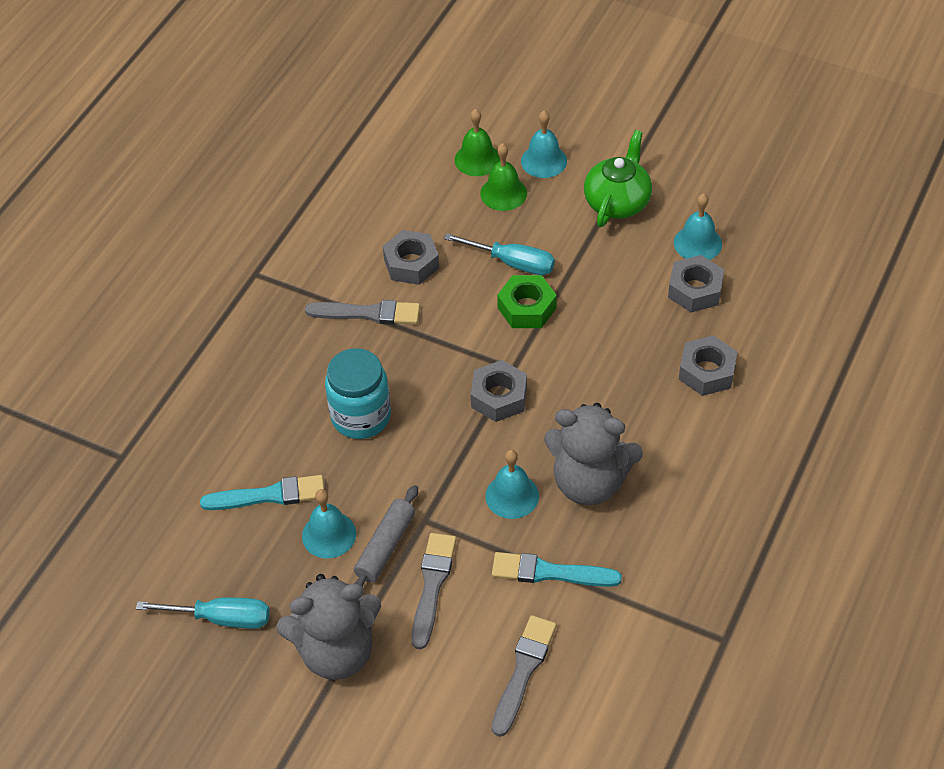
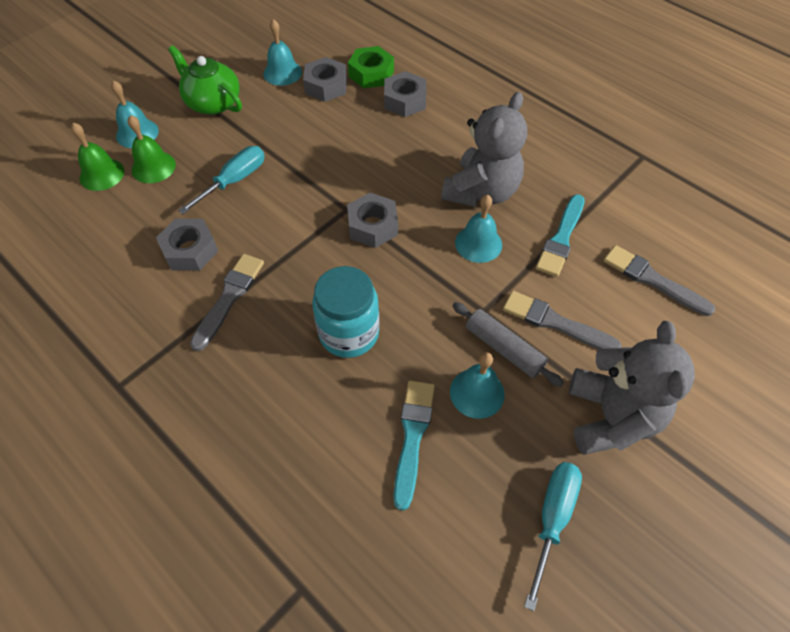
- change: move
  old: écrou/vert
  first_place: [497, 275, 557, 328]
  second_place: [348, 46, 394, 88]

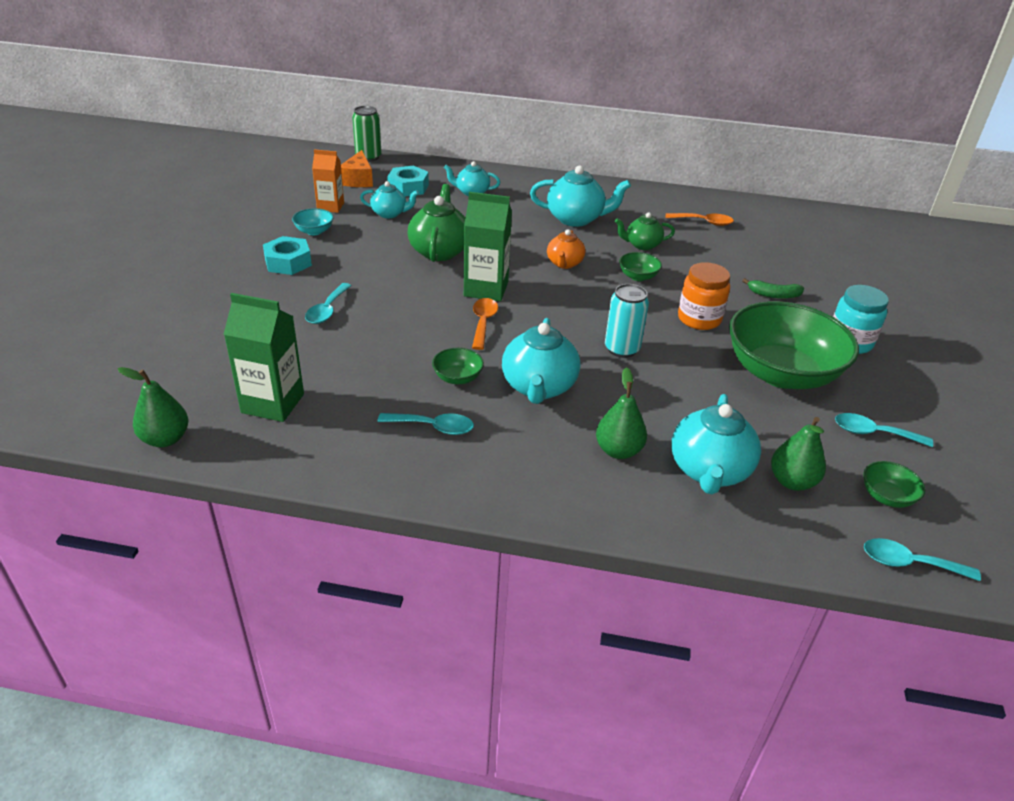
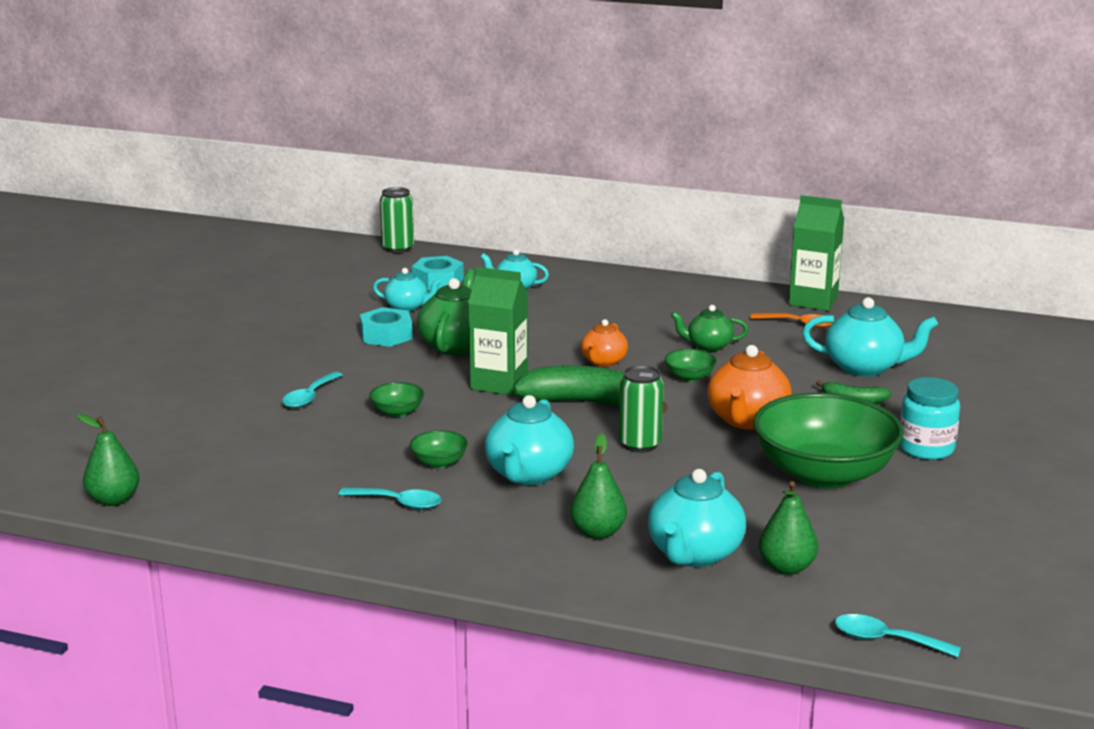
- change: delete
  old: brique de lait/orange
  first_place: [312, 149, 344, 213]
- change: delete
  old: fromage/orange
  first_place: [341, 150, 373, 187]
- change: move
  old: théière/turquoise
  first_place: [530, 165, 631, 227]
  second_place: [802, 297, 938, 377]
- change: delete
  old: bol/turquoise
  first_place: [292, 208, 334, 235]
- change: move
  old: écrou/turquoise
  first_place: [263, 236, 312, 275]
  second_place: [360, 307, 413, 347]
- change: replace
  old: bocal/orange
  new: théière/orange
  first_place: [678, 262, 730, 330]
  second_place: [707, 345, 792, 429]
- change: recolor
  old: canette/turquoise
  new: canette/vert
  first_place: [605, 284, 649, 358]
  second_place: [619, 365, 664, 453]
- change: move
  old: brique de lait/vert
  first_place: [224, 293, 304, 422]
  second_place: [789, 195, 844, 311]
- change: delete
  old: cuillère/orange
  first_place: [472, 298, 498, 350]
- change: delete
  old: cuillère/turquoise
  first_place: [835, 413, 933, 447]
- change: move
  old: bol/vert
  first_place: [863, 461, 925, 508]
  second_place: [369, 382, 424, 417]
- change: insert
  new: banane/vert
  second_place: [513, 366, 668, 413]

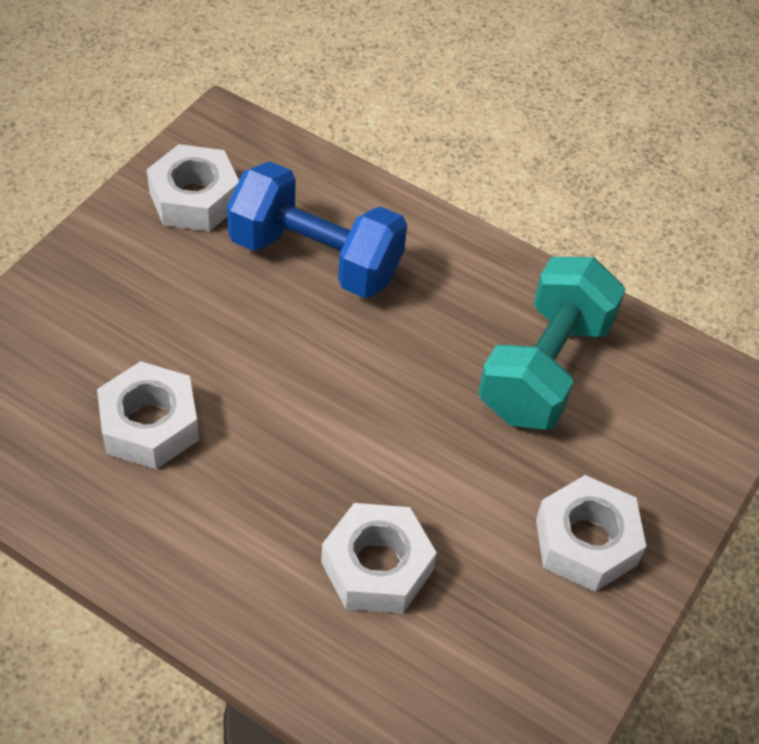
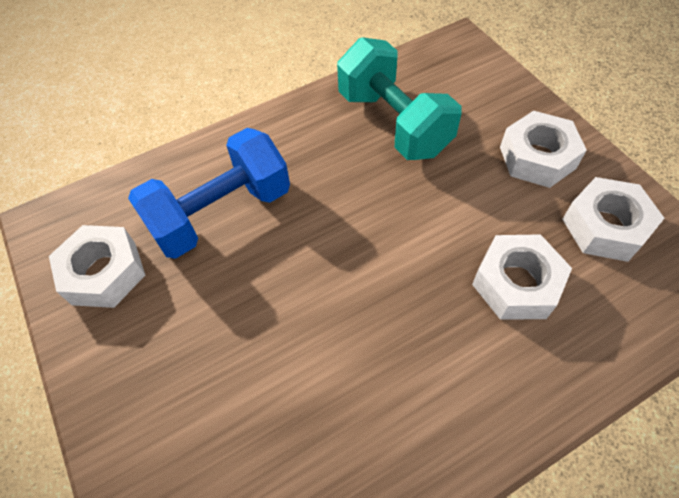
- change: move
  old: écrou/blanc
  first_place: [97, 361, 199, 469]
  second_place: [562, 177, 664, 262]

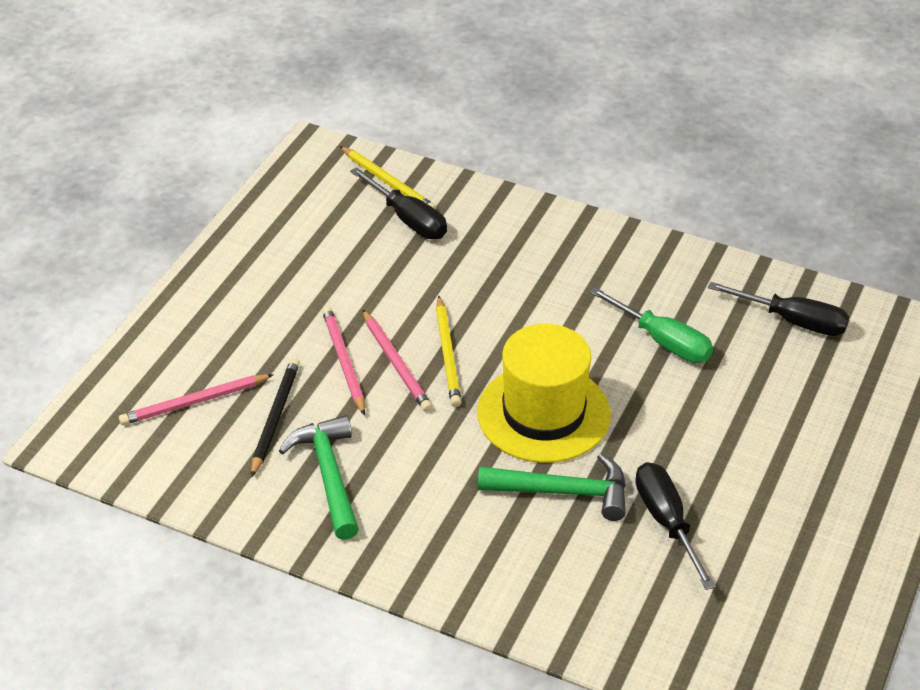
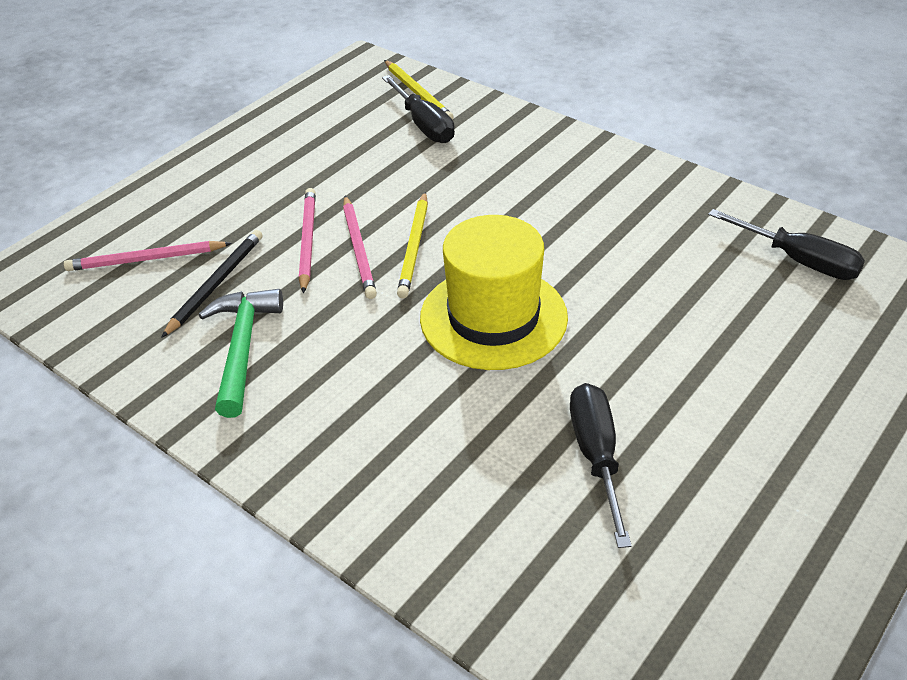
- change: delete
  old: tournevis/vert
  first_place: [589, 287, 713, 363]
- change: delete
  old: marteau/vert
  first_place: [478, 453, 626, 521]

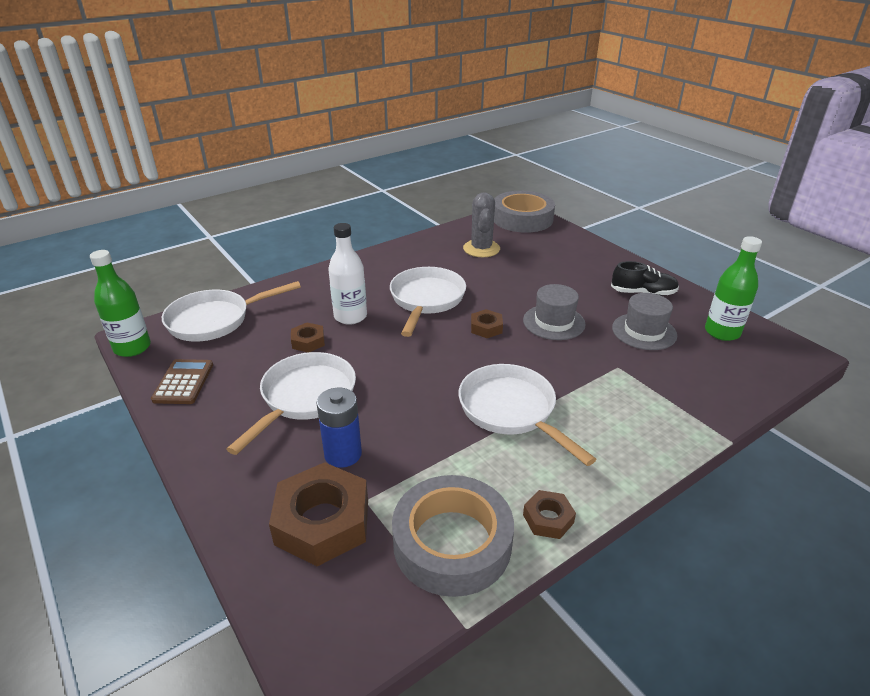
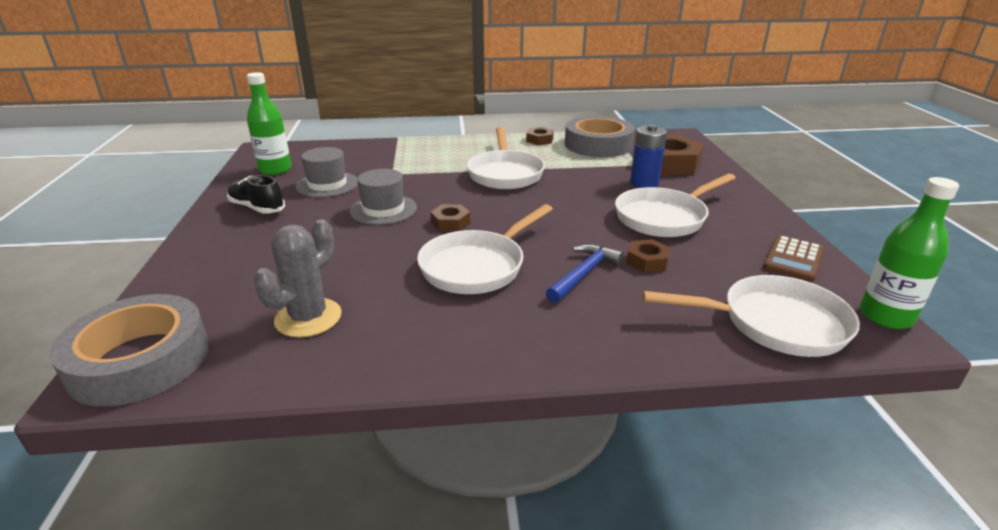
- change: replace
  old: bouteille/blanc
  new: marteau/bleu
  first_place: [328, 223, 367, 325]
  second_place: [546, 244, 624, 303]

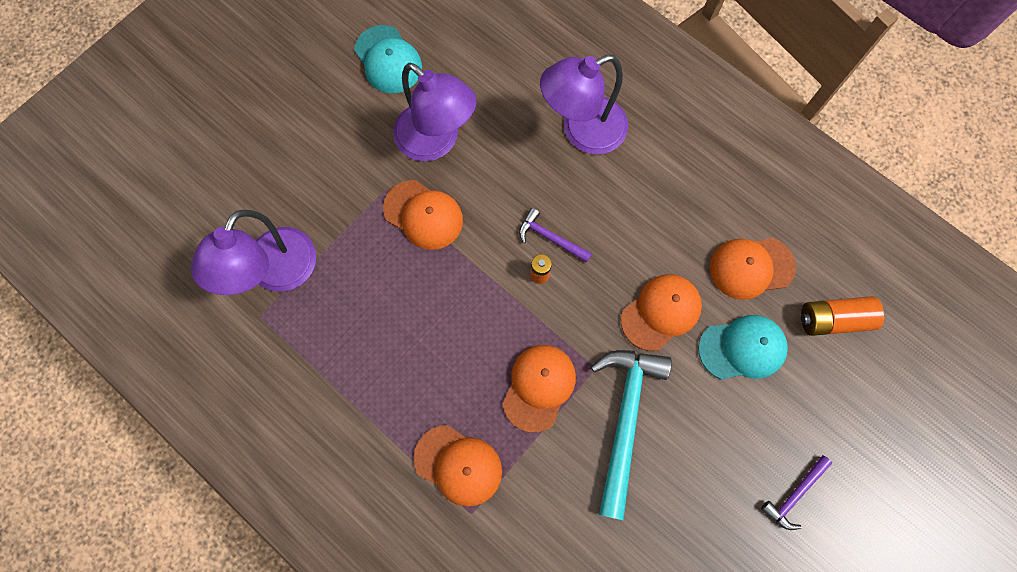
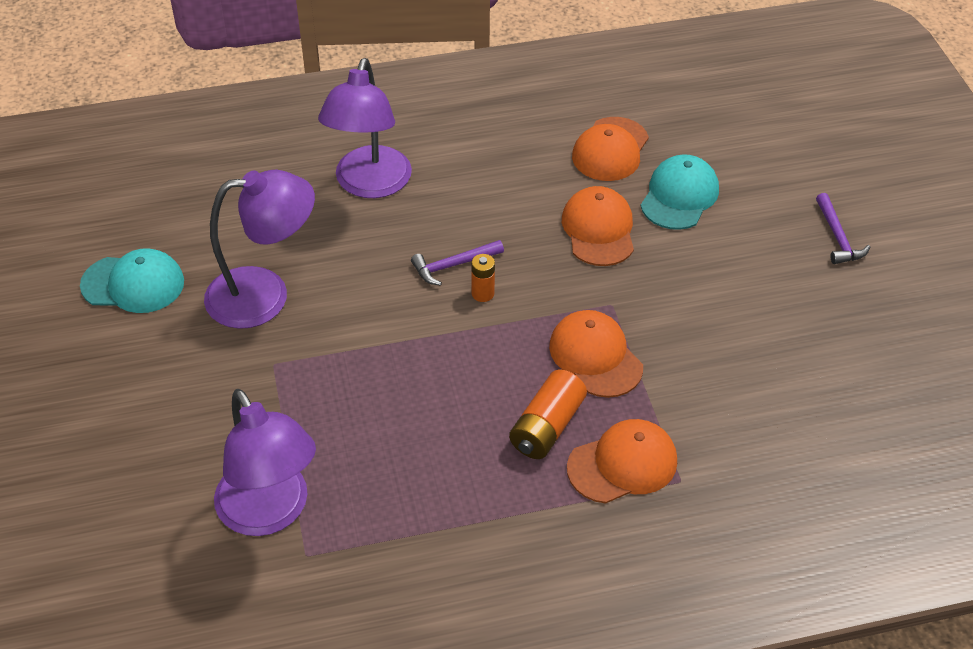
- change: delete
  old: casquette/orange
  first_place: [383, 180, 463, 250]
- change: move
  old: pile/orange
  first_place: [801, 296, 884, 336]
  second_place: [509, 369, 587, 459]
- change: delete
  old: marteau/turquoise
  first_place: [591, 350, 672, 520]

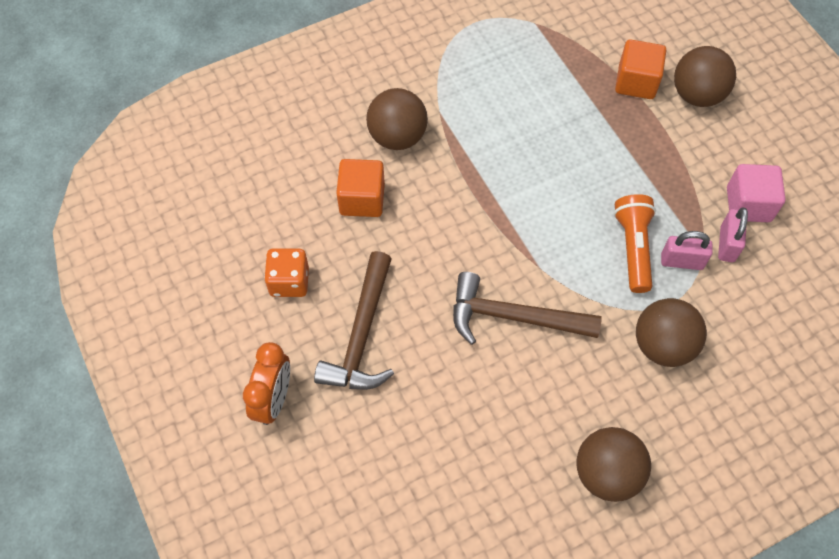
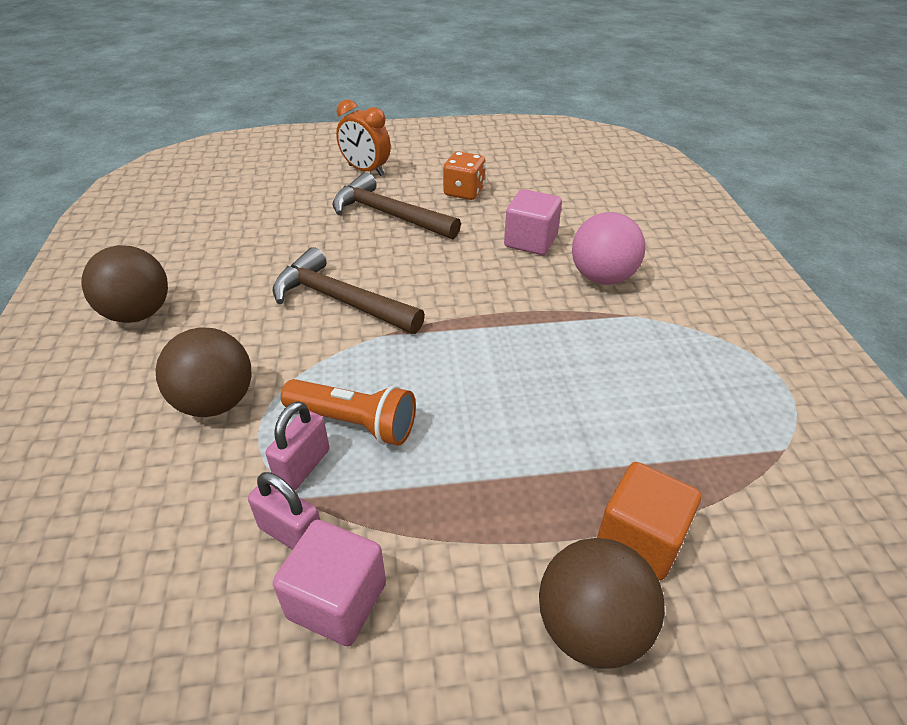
- change: recolor
  old: balle/marron
  new: balle/rose
  first_place: [366, 88, 428, 150]
  second_place: [572, 212, 646, 285]
- change: recolor
  old: cube/orange
  new: cube/rose
  first_place: [336, 159, 385, 217]
  second_place: [504, 189, 562, 255]
- change: rotate
  old: marteau/marron
  first_place: [453, 272, 602, 345]
  second_place: [273, 247, 425, 334]
  degrees: -90

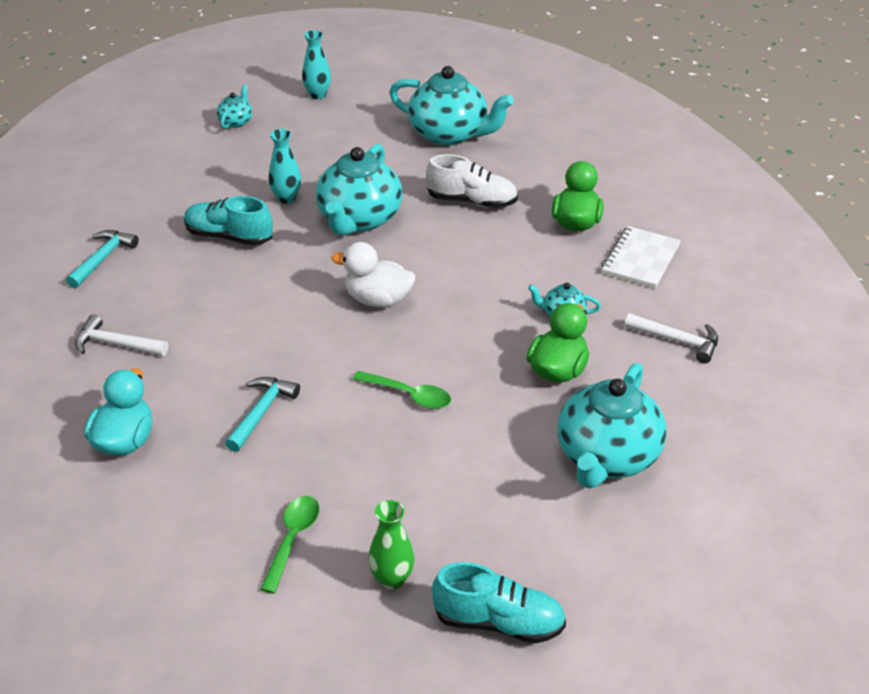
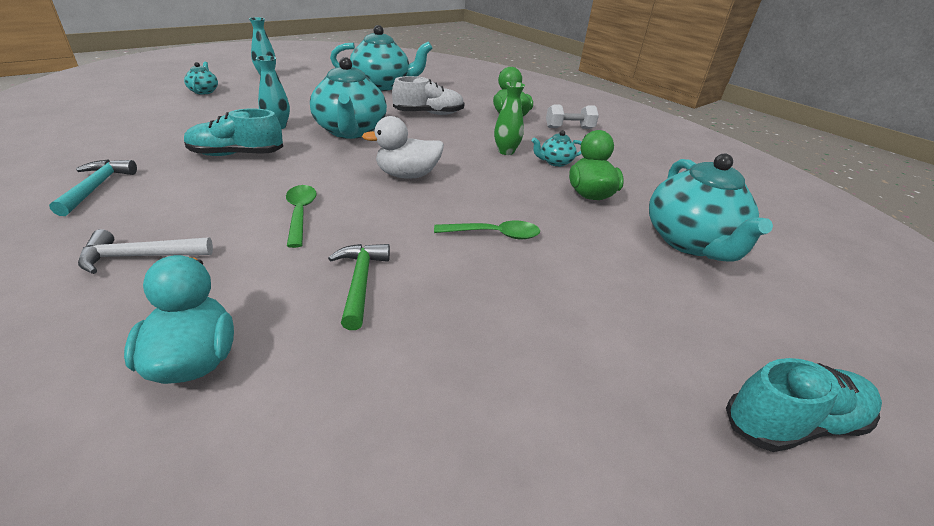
- change: replace
  old: carnet/blanc
  new: haltère/blanc
  first_place: [602, 226, 681, 288]
  second_place: [546, 104, 599, 129]
- change: delete
  old: marteau/blanc
  first_place: [625, 313, 718, 363]
- change: recolor
  old: marteau/turquoise
  new: marteau/vert
  first_place: [225, 377, 300, 452]
  second_place: [328, 244, 390, 330]
- change: move
  old: cuillère/vert
  first_place: [260, 496, 319, 593]
  second_place: [286, 185, 317, 248]
- change: move
  old: vase/vert
  first_place: [368, 500, 415, 590]
  second_place: [494, 81, 525, 155]

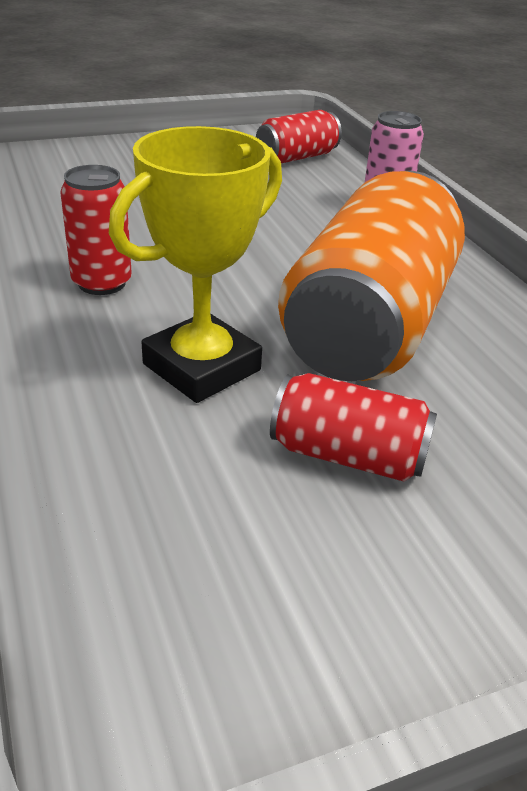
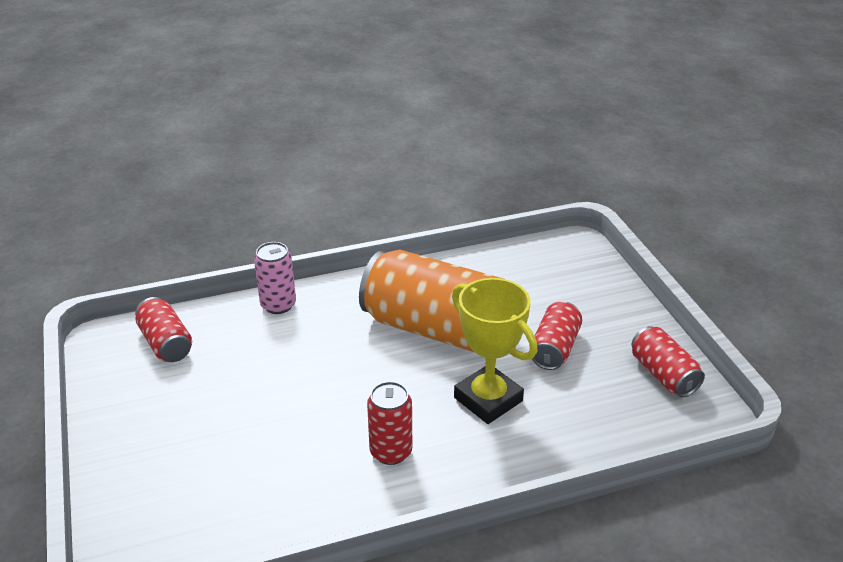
- change: insert
  new: canette/rouge
  second_place: [631, 326, 705, 397]

